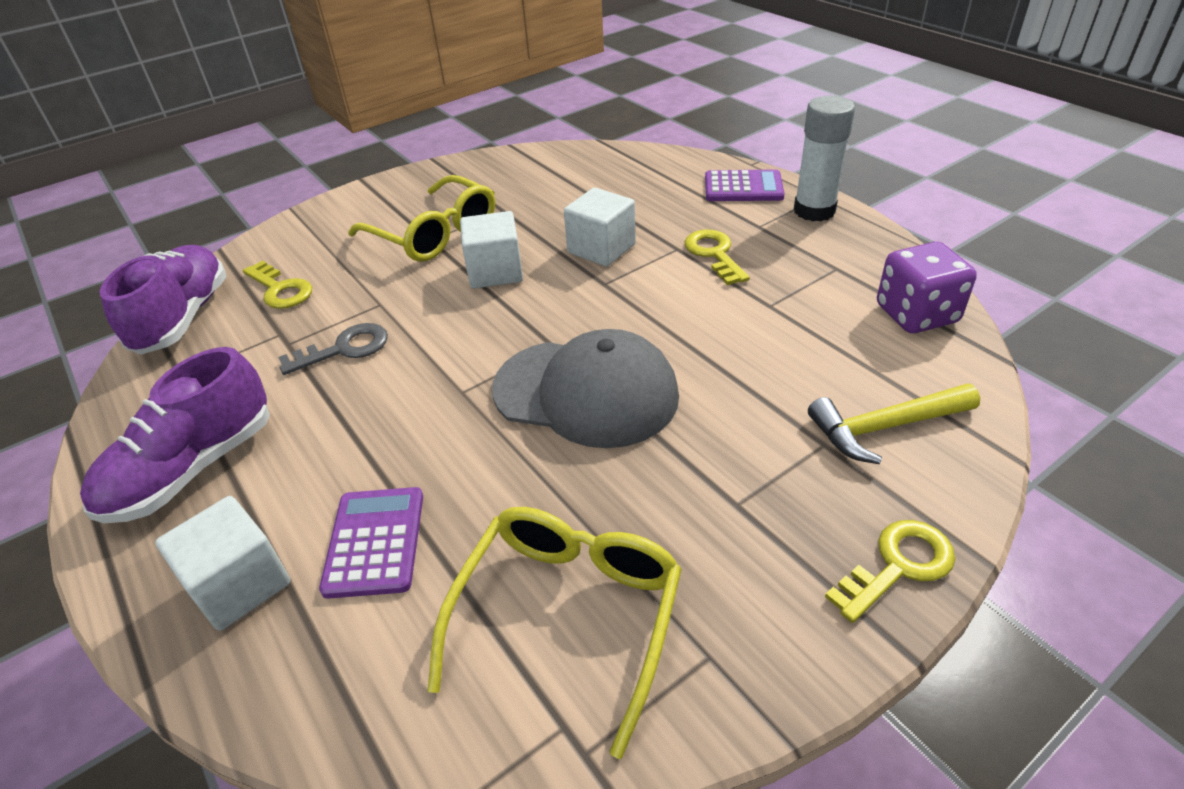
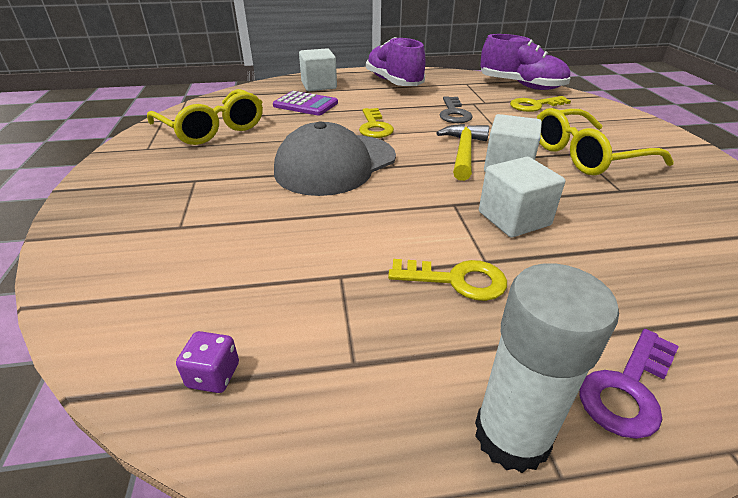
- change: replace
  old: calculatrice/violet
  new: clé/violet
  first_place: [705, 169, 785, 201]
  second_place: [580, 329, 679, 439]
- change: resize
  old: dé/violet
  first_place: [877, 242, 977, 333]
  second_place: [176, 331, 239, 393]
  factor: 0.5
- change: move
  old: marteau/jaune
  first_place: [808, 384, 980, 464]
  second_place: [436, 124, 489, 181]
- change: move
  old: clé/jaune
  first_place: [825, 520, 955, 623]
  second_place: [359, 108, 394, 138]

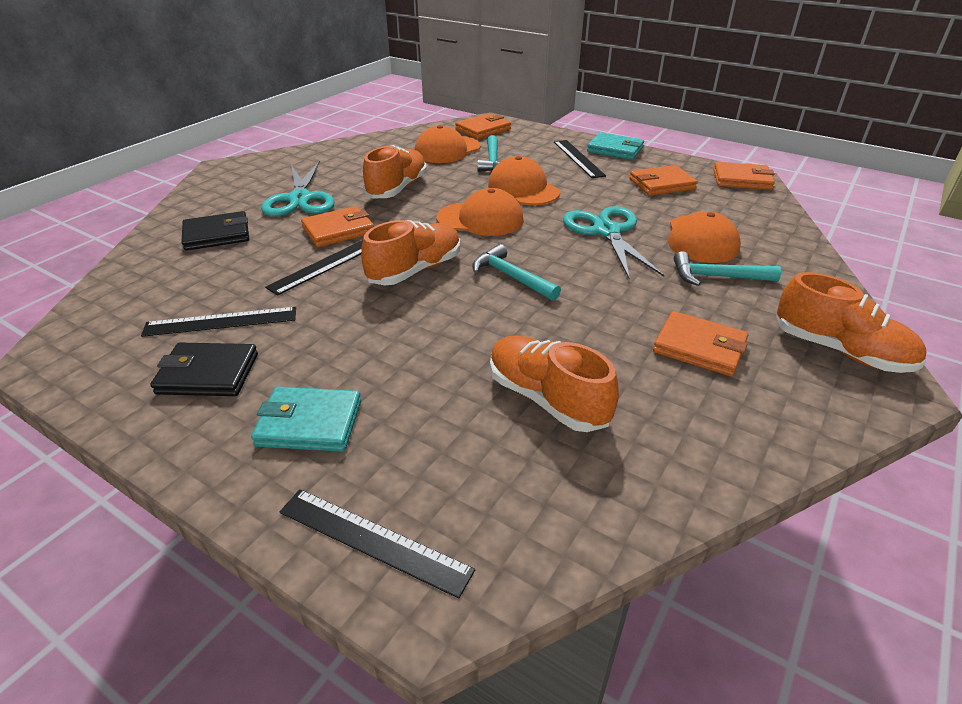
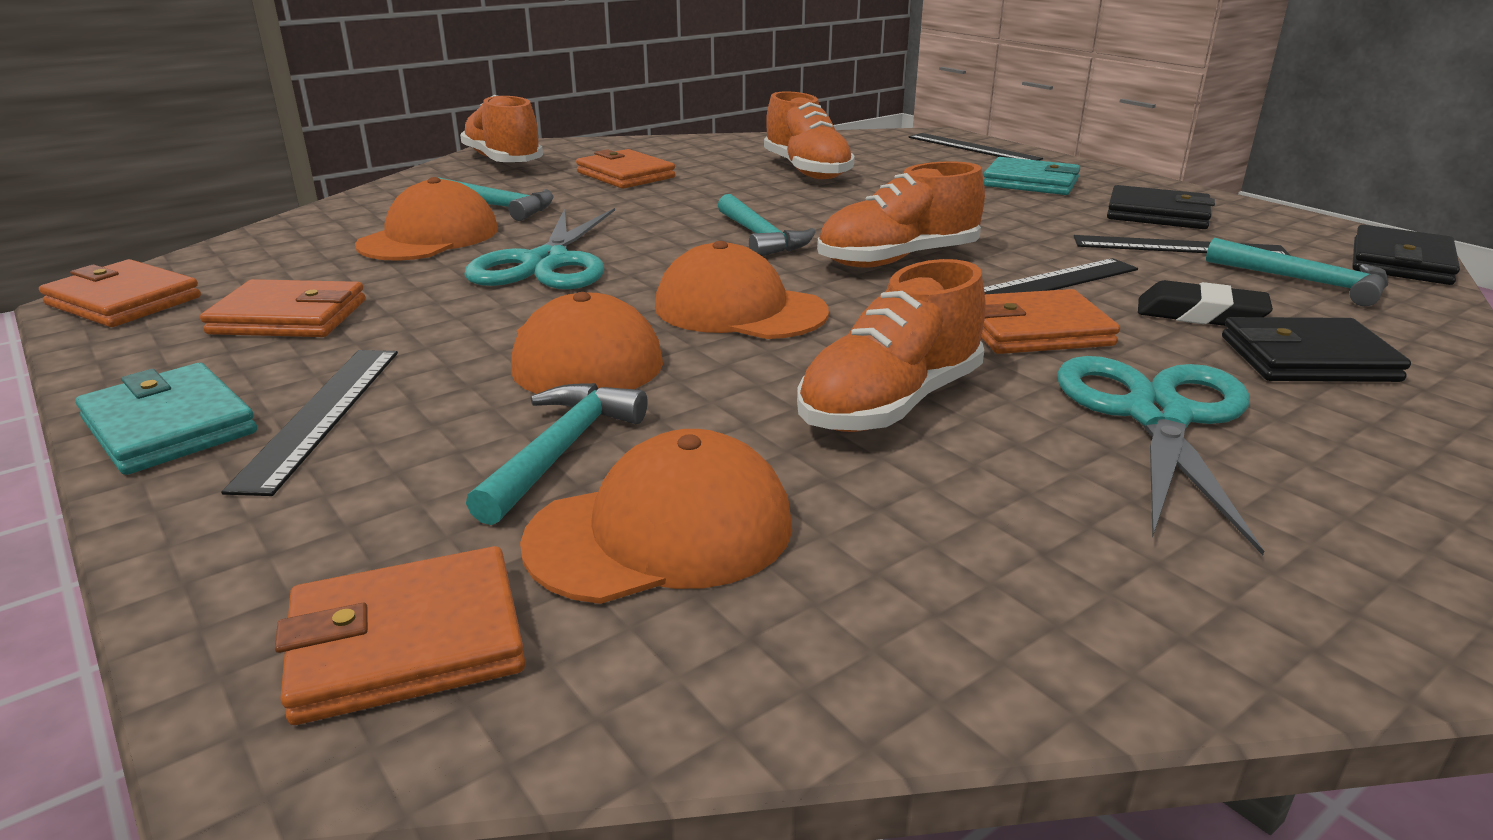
- change: insert
  new: portefeuille/noir
  second_place: [1352, 225, 1460, 285]
- change: insert
  new: marteau/turquoise
  second_place: [1206, 238, 1388, 306]
- change: insert
  new: gomme/noir
  second_place: [1138, 280, 1273, 326]

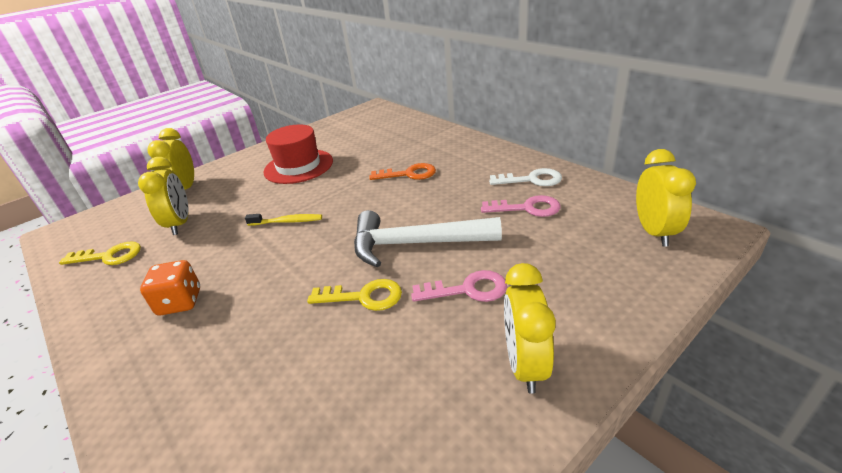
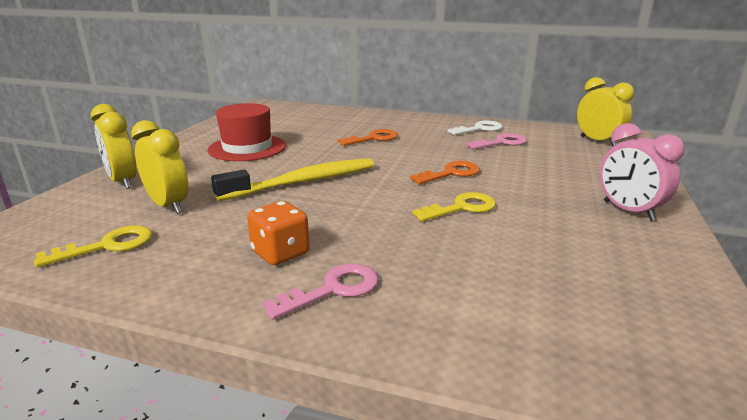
- change: replace
  old: marteau/blanc
  new: clé/orange
  first_place: [354, 210, 502, 268]
  second_place: [410, 161, 480, 184]
- change: resize
  old: brosse à dents/jaune
  first_place: [245, 214, 322, 226]
  second_place: [211, 158, 374, 201]
  factor: 2.01
- change: recolor
  old: réveil/jaune
  new: réveil/rose
  first_place: [504, 263, 556, 394]
  second_place: [599, 123, 685, 221]
- change: move
  old: clé/rose
  first_place: [411, 270, 507, 302]
  second_place: [262, 263, 379, 320]

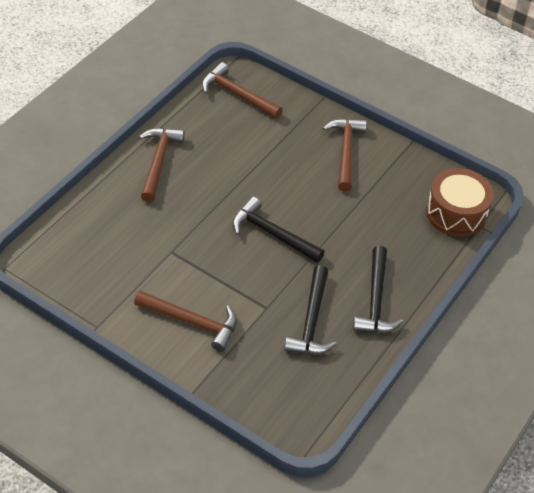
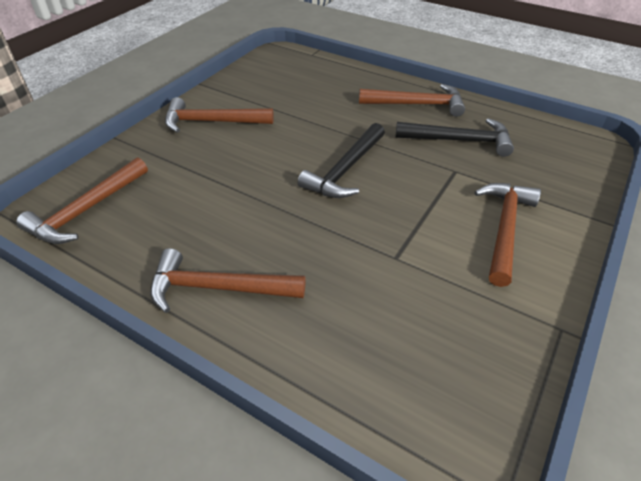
- change: delete
  old: tambour/marron
  first_place: [426, 168, 494, 237]
- change: recolor
  old: marteau/noir
  new: marteau/marron
  first_place: [353, 246, 404, 333]
  second_place: [359, 84, 465, 117]

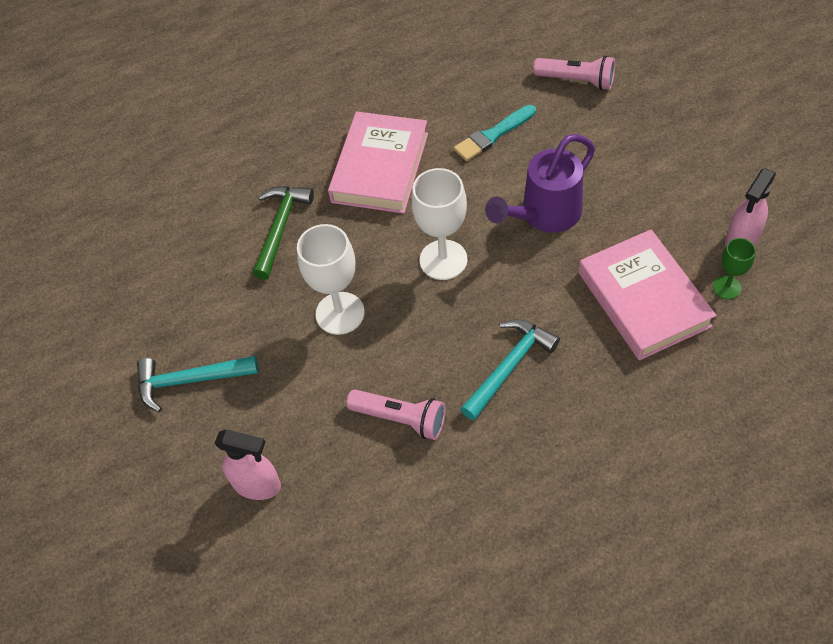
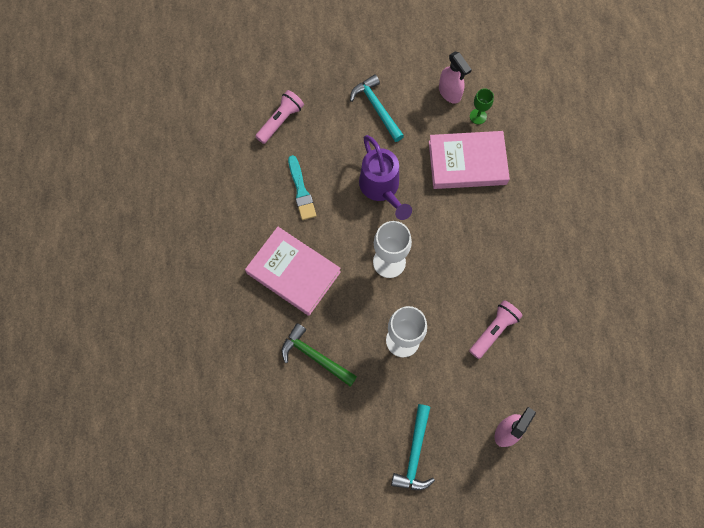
- change: move
  old: marteau/turquoise
  first_place: [461, 319, 560, 420]
  second_place: [350, 74, 404, 142]

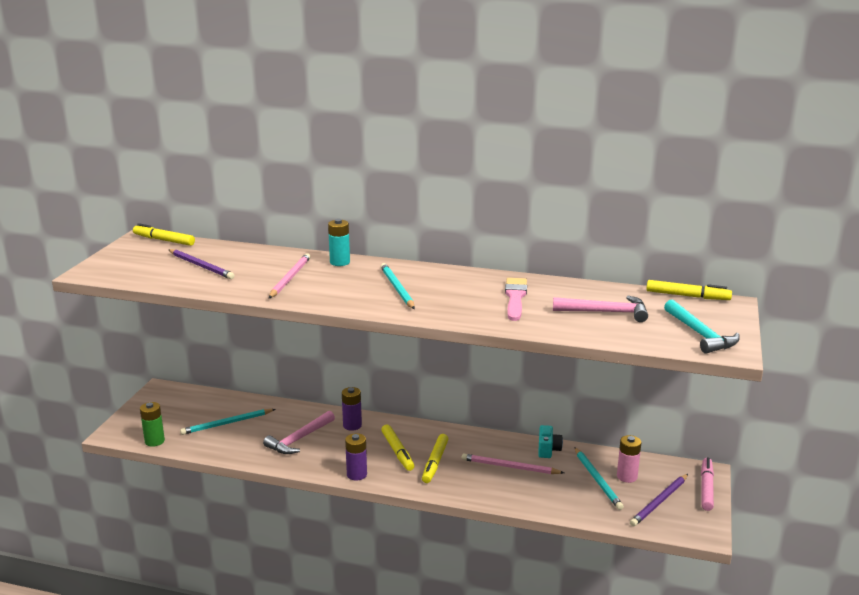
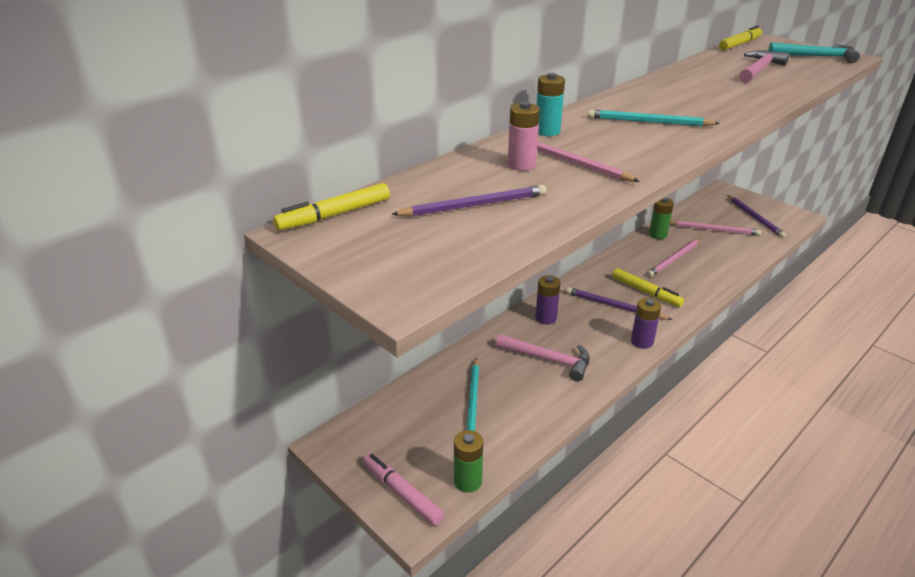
- change: delete
  old: pinceau/rose
  first_place: [505, 278, 527, 321]
- change: rotate
  old: marteau/rose
  first_place: [263, 411, 335, 454]
  second_place: [496, 334, 590, 381]
  degrees: -45
- change: replace
  old: feutre/jaune
  new: crayon/violet
  first_place: [381, 424, 414, 471]
  second_place: [566, 287, 673, 320]
- change: replace
  old: appareil photo/turquoise
  new: pile/vert
  first_place: [538, 425, 563, 458]
  second_place: [649, 198, 674, 239]
- change: move
  old: pile/rose
  first_place: [617, 435, 642, 483]
  second_place: [508, 101, 540, 171]
- change: recolor
  old: crayon/turquoise
  new: crayon/rose
  first_place: [574, 447, 624, 510]
  second_place: [670, 221, 761, 236]
- change: move
  old: feutre/rose
  first_place: [701, 457, 714, 511]
  second_place: [363, 453, 444, 526]

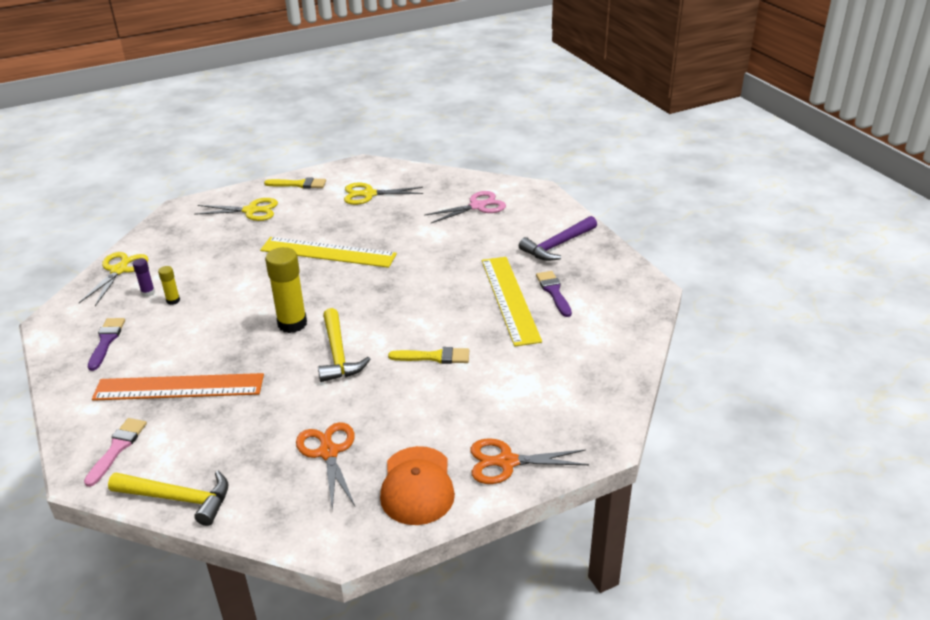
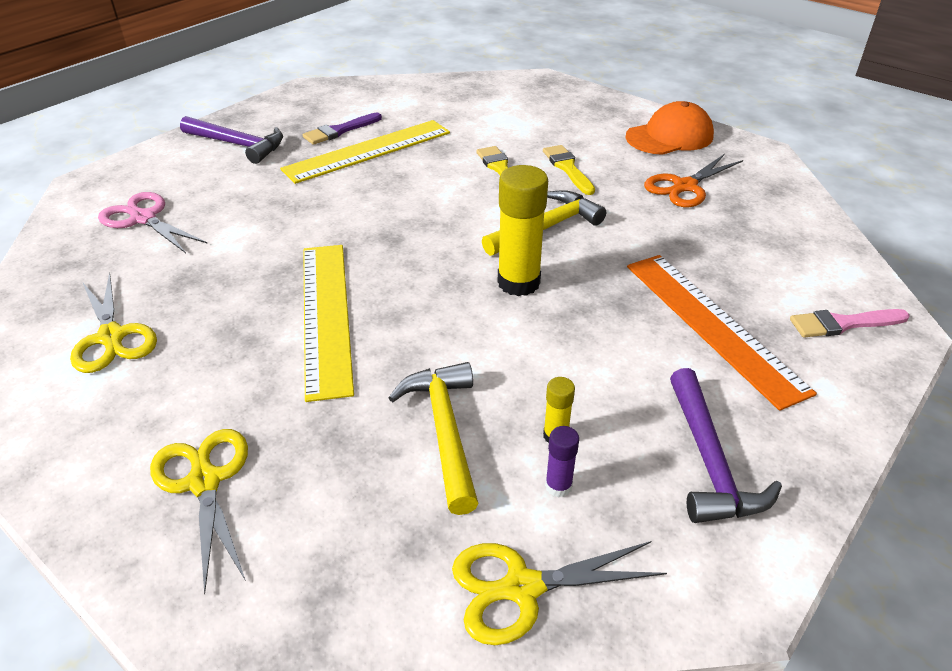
- change: move
  old: pinceau/jaune
  first_place: [264, 178, 326, 189]
  second_place: [543, 145, 595, 195]
- change: replace
  old: pinceau/violet
  new: marteau/violet
  first_place: [88, 318, 125, 371]
  second_place: [670, 368, 782, 523]
- change: delete
  old: ciseaux/orange
  first_place: [470, 438, 589, 484]
- change: move
  old: marteau/jaune
  first_place: [108, 471, 228, 526]
  second_place: [388, 362, 478, 515]

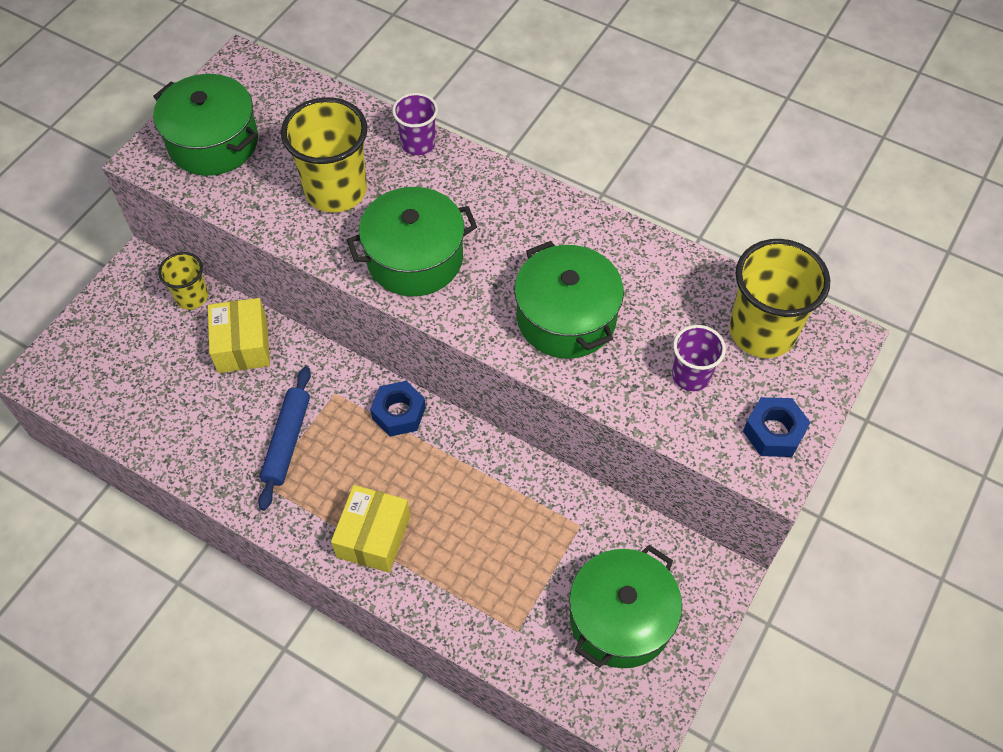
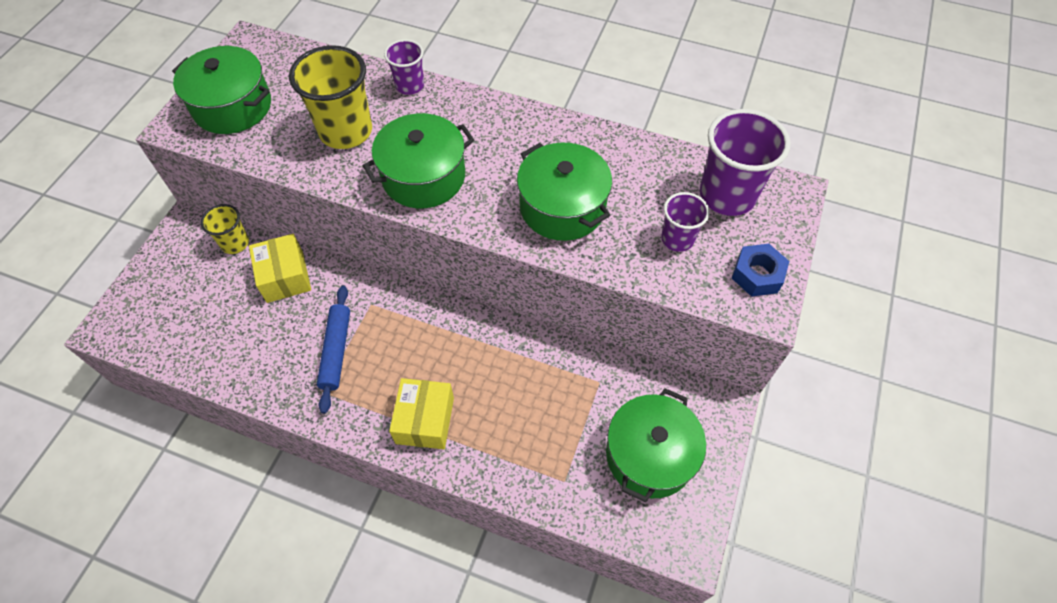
- change: recolor
  old: gobelet/jaune
  new: gobelet/violet
  first_place: [729, 239, 830, 358]
  second_place: [700, 109, 791, 216]
- change: delete
  old: écrou/bleu
  first_place: [370, 381, 426, 437]

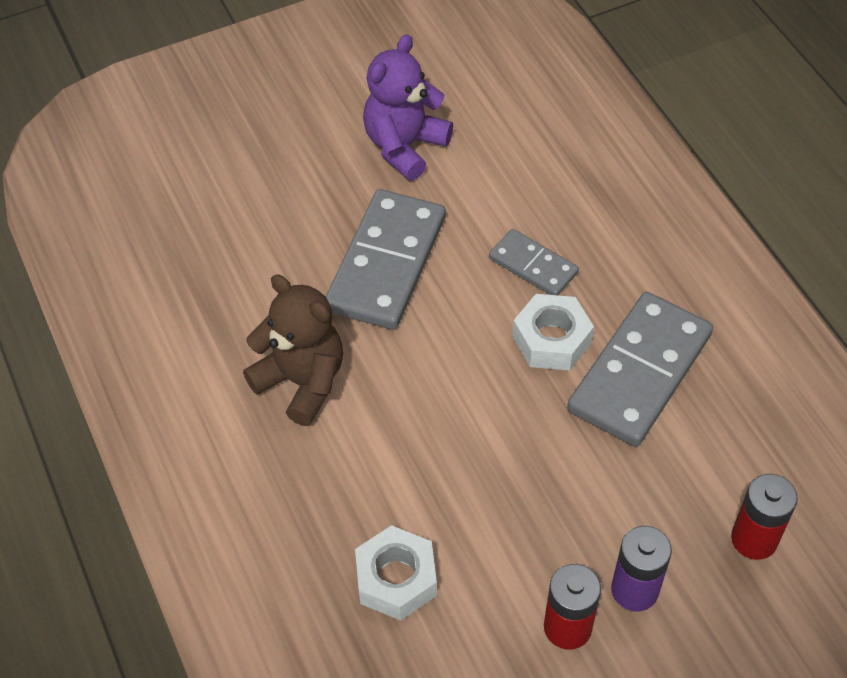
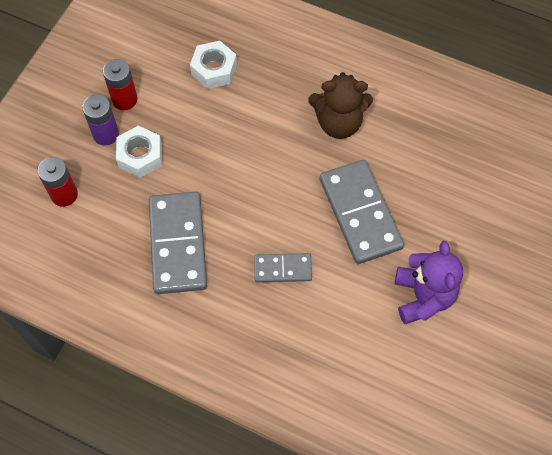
- change: move
  old: écrou/blanc
  first_place: [512, 294, 594, 370]
  second_place: [116, 125, 162, 178]

